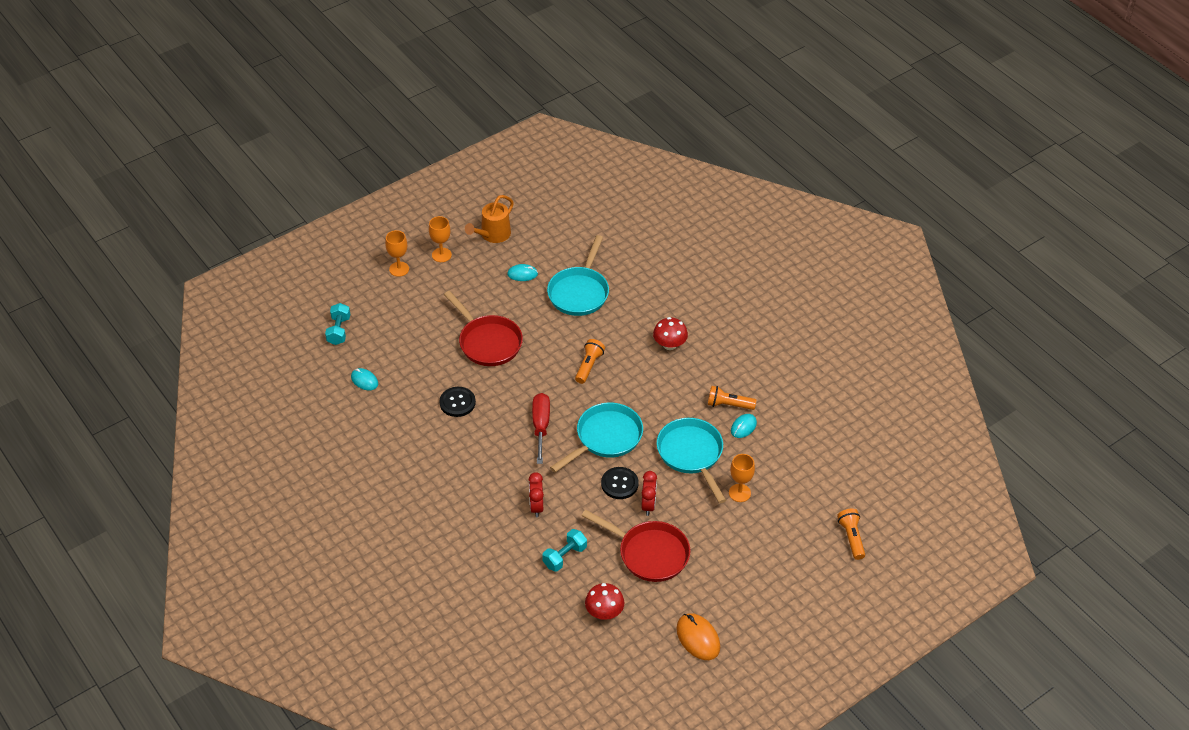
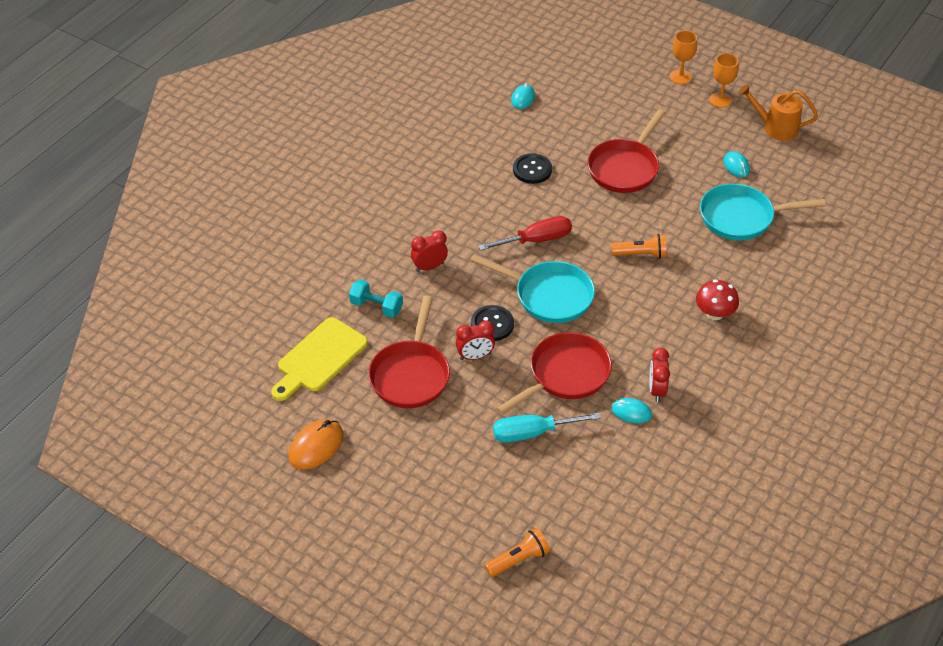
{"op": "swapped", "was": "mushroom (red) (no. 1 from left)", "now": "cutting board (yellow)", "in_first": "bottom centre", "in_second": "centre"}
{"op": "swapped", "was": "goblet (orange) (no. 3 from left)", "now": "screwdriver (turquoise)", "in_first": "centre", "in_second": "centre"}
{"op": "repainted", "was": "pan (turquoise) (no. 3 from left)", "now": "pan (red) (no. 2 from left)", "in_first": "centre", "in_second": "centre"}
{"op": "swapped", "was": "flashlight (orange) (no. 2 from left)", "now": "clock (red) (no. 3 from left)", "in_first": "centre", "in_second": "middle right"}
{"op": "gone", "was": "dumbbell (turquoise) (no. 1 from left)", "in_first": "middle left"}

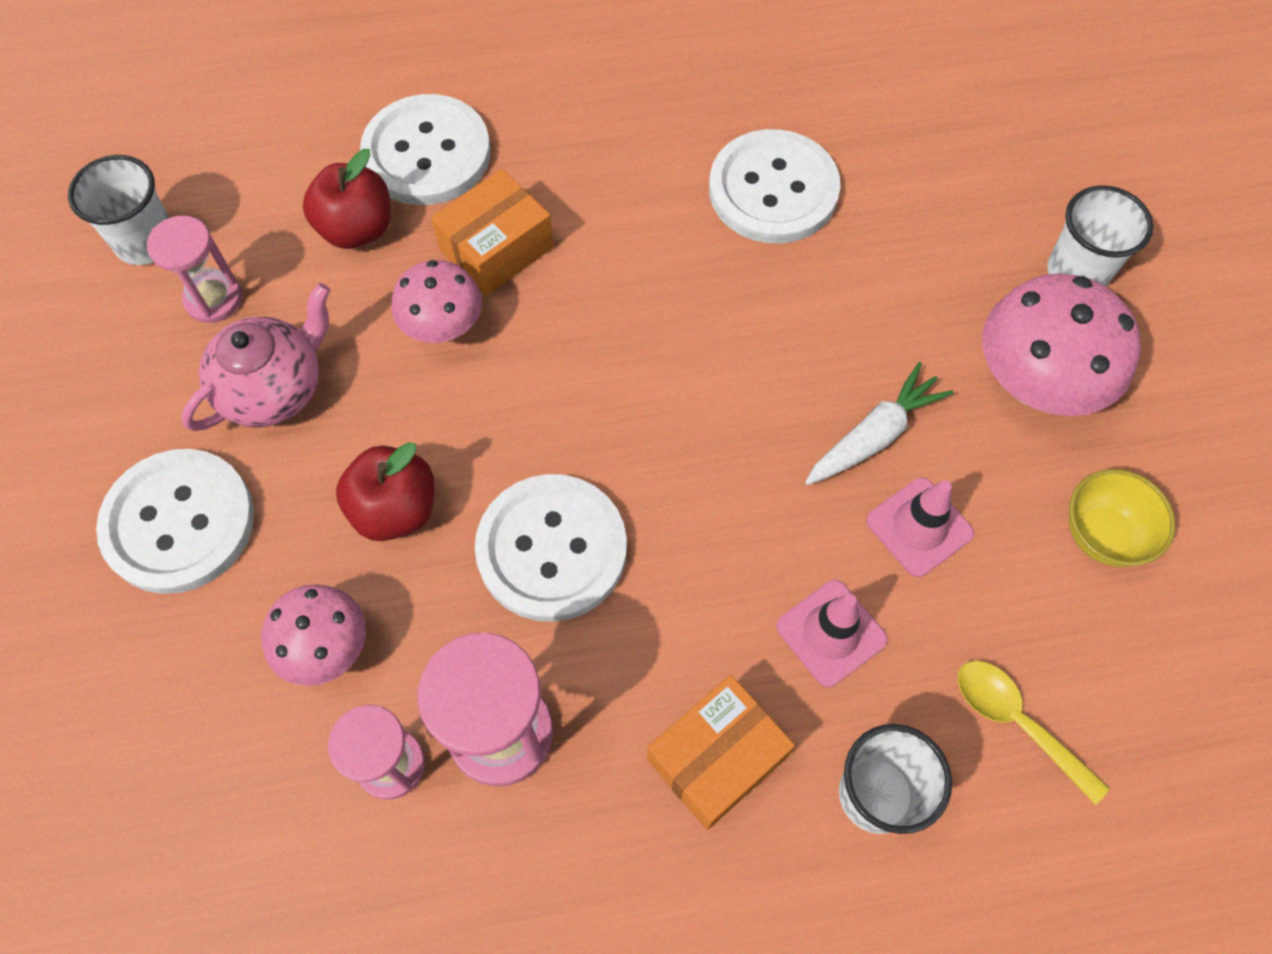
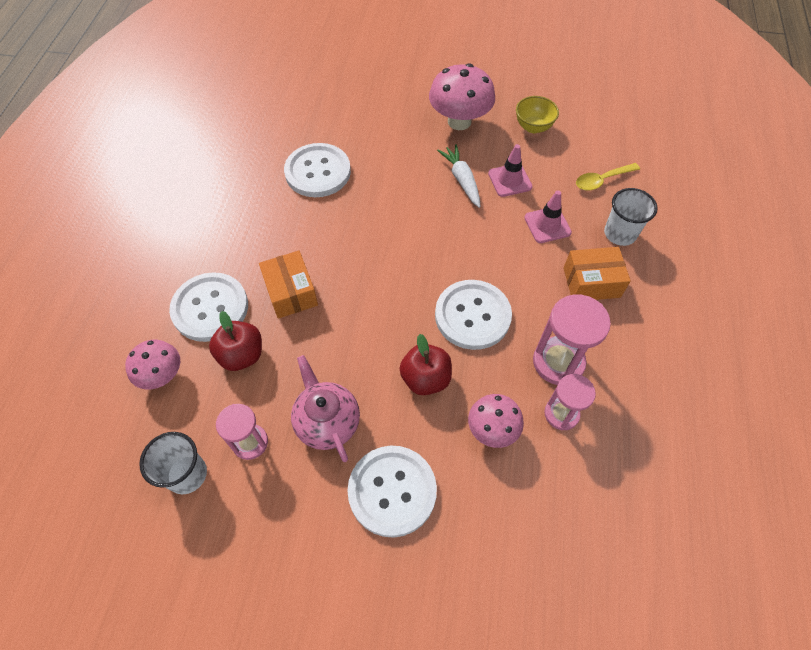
{"op": "shifted", "was": "mushroom (pink) (no. 2 from left in the first image)", "now": "mushroom (pink) (no. 1 from left)", "in_first": "top centre", "in_second": "middle left"}
{"op": "rotated", "was": "box (orange) (no. 2 from left)", "in_first": "bottom centre", "in_second": "middle right", "clockwise": -75}
{"op": "gone", "was": "cup (white) (no. 3 from left)", "in_first": "top right"}

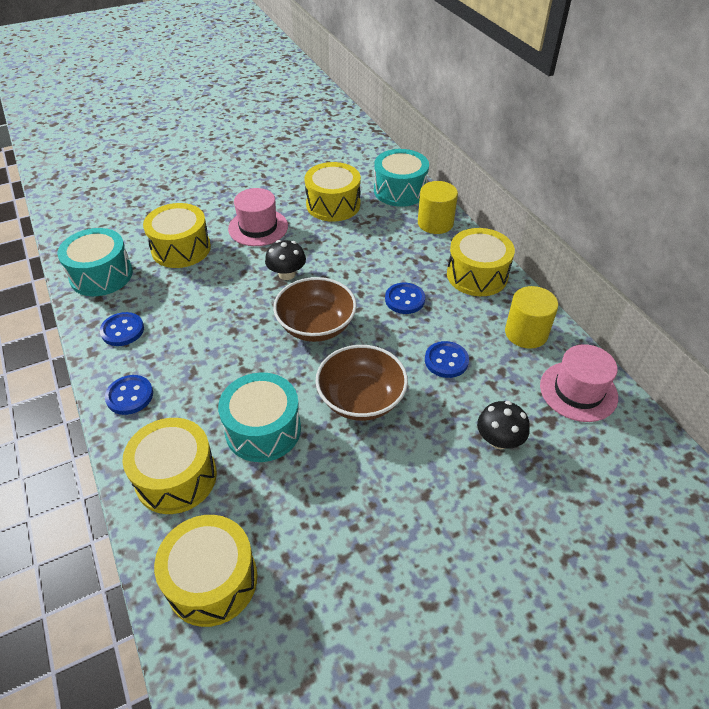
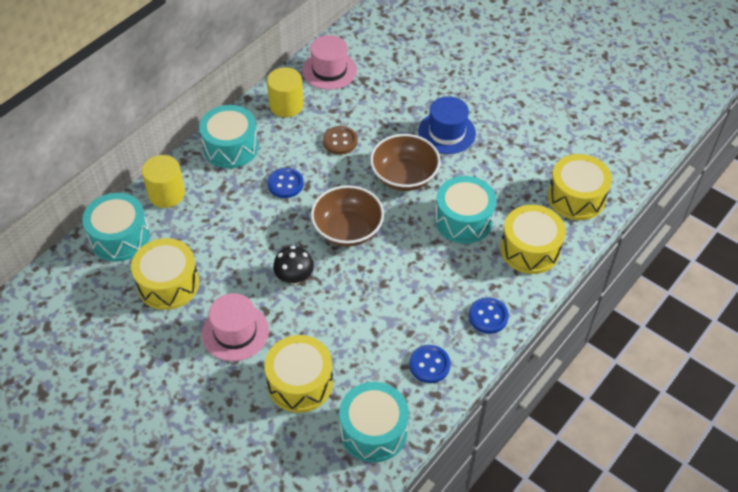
{"op": "repainted", "was": "drum (yellow) (no. 5 from left)", "now": "drum (turquoise) (no. 2 from left)", "in_first": "middle right", "in_second": "top left"}
{"op": "repainted", "was": "button (blue) (no. 4 from left)", "now": "button (brown)", "in_first": "centre", "in_second": "top centre"}
{"op": "new", "now": "hat (blue)", "in_second": "top centre"}
{"op": "gone", "was": "mushroom (black) (no. 2 from left)", "in_first": "middle right"}

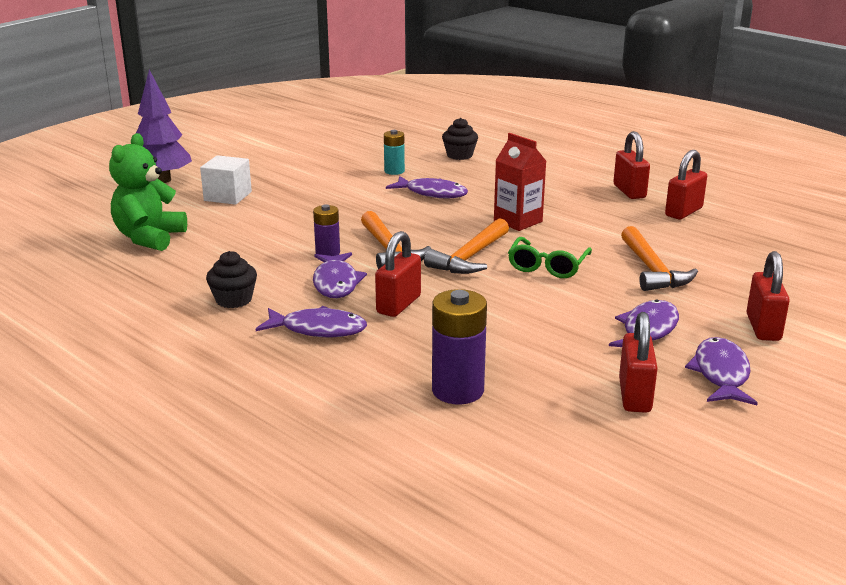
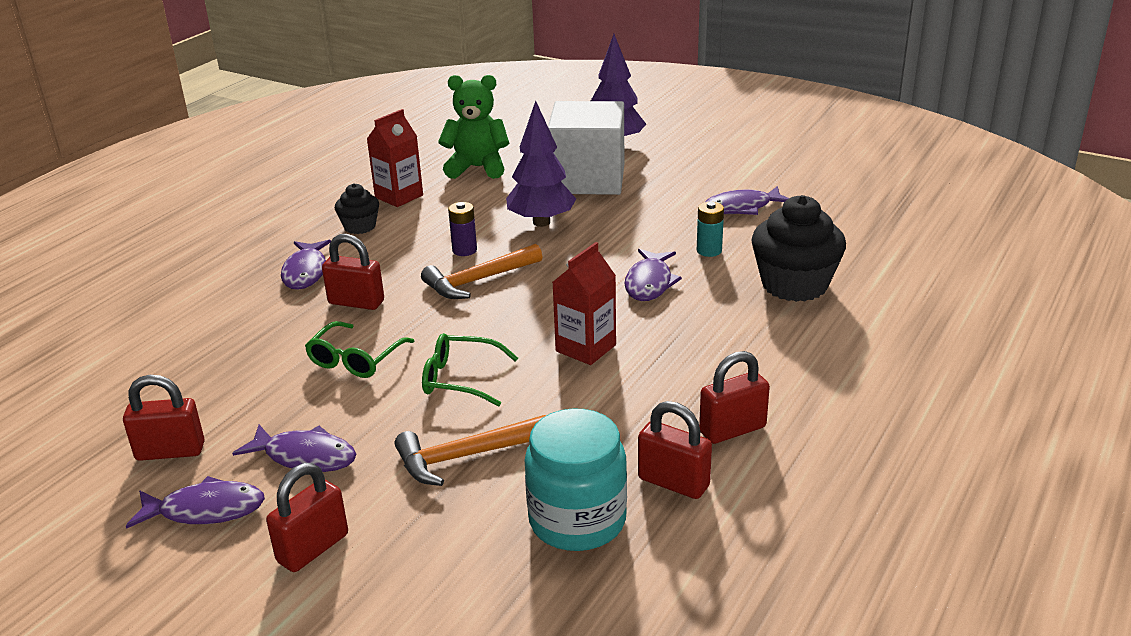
{"op": "rotated", "was": "padlock (red) (no. 5 from left in the first image)", "in_first": "middle right", "in_second": "bottom left", "clockwise": -45}
{"op": "new", "now": "glasses (green) (no. 1 from left)", "in_second": "middle left"}
{"op": "new", "now": "carton (red) (no. 1 from left)", "in_second": "top centre"}
{"op": "new", "now": "tree (purple) (no. 1 from left)", "in_second": "top centre"}
{"op": "new", "now": "jar (turquoise)", "in_second": "bottom centre"}
{"op": "scaled", "was": "cube (white)", "in_first": "top left", "in_second": "top centre", "ratio": 1.88}
{"op": "shifted", "was": "fish (purple) (no. 2 from left in the first image)", "now": "fish (purple) (no. 5 from left)", "in_first": "centre", "in_second": "top centre"}
{"op": "scaled", "was": "cupcake (black) (no. 2 from left)", "in_first": "top centre", "in_second": "middle right", "ratio": 1.85}
{"op": "gone", "was": "hammer (orange) (no. 2 from left)", "in_first": "centre"}
{"op": "gone", "was": "battery (purple) (no. 2 from left)", "in_first": "centre"}

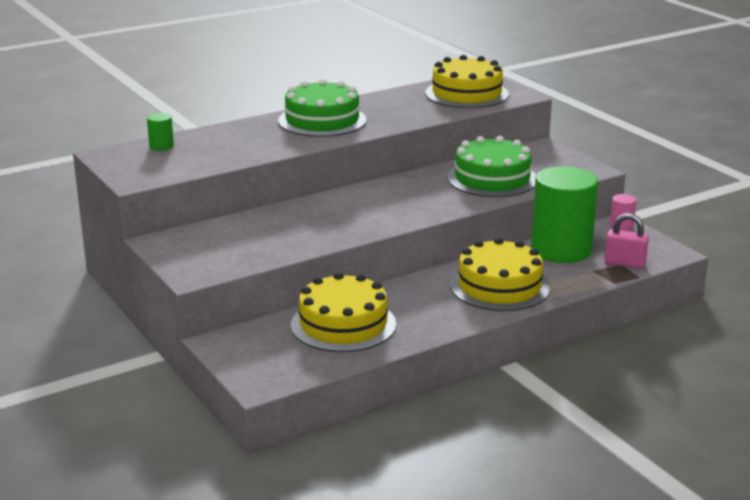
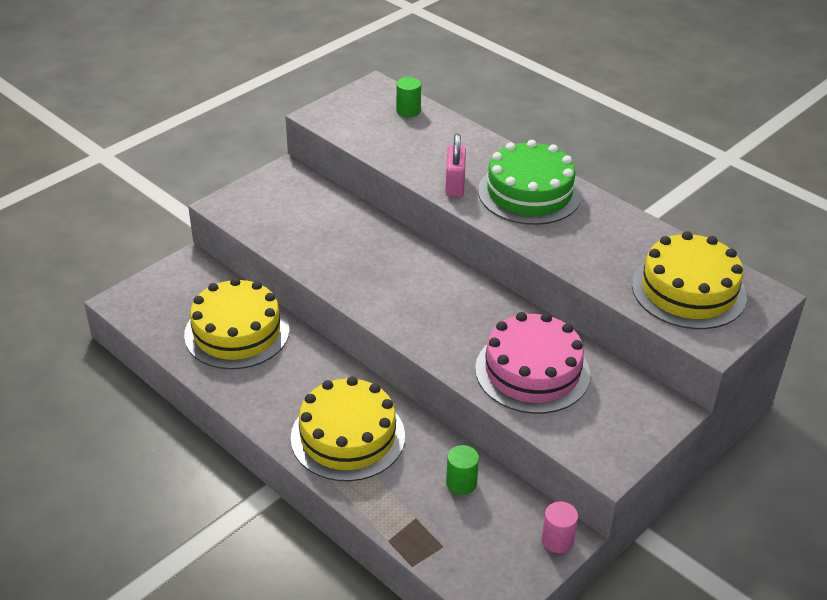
{"op": "shifted", "was": "padlock (pink)", "in_first": "middle right", "in_second": "top centre"}
{"op": "scaled", "was": "cylinder (green) (no. 2 from left)", "in_first": "middle right", "in_second": "bottom centre", "ratio": 0.4}
{"op": "repainted", "was": "cake (green) (no. 2 from left)", "now": "cake (pink)", "in_first": "top centre", "in_second": "centre"}

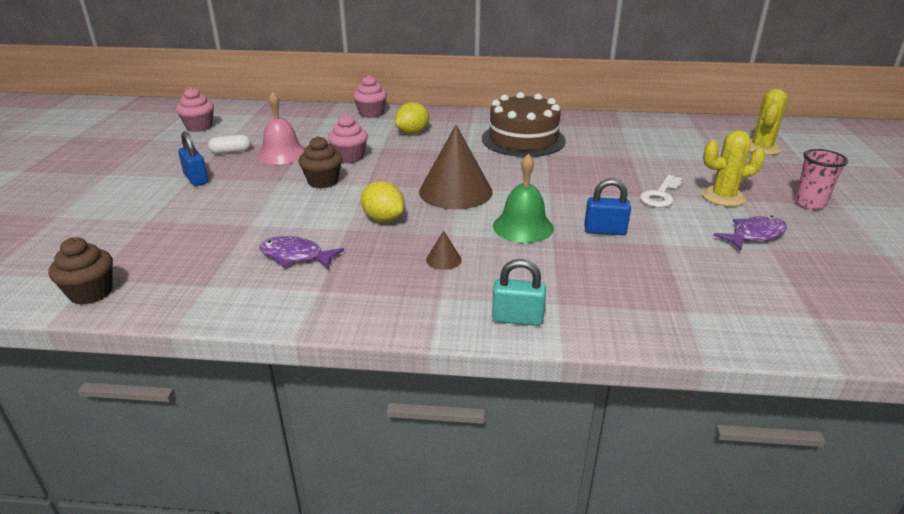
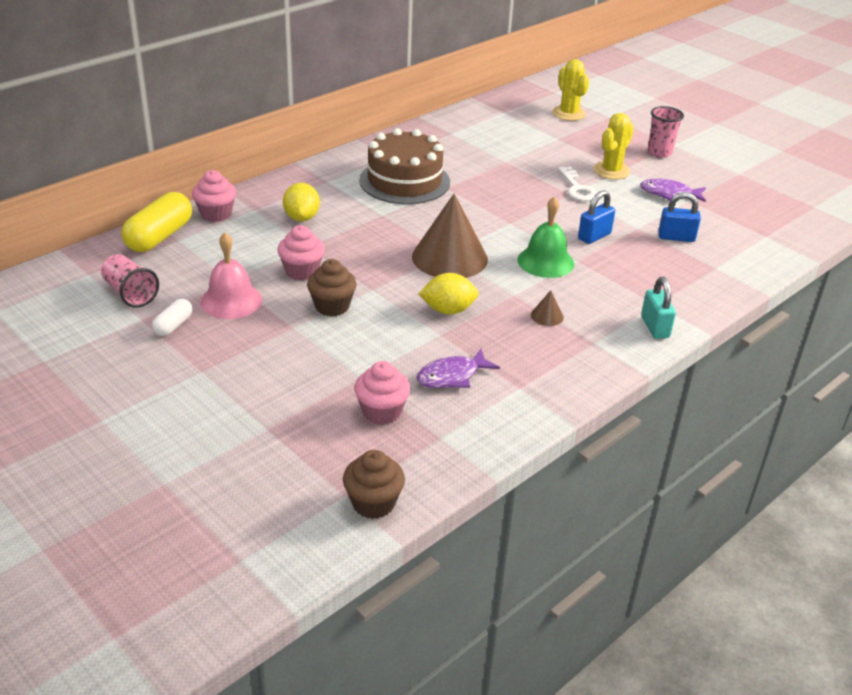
{"op": "new", "now": "cup (pink) (no. 1 from left)", "in_second": "middle left"}
{"op": "new", "now": "capsule (yellow)", "in_second": "top left"}
{"op": "shifted", "was": "cupcake (pink) (no. 1 from left in the first image)", "now": "cupcake (pink) (no. 3 from left)", "in_first": "top left", "in_second": "centre"}
{"op": "rotated", "was": "fish (purple) (no. 2 from left)", "in_first": "middle right", "in_second": "top right", "clockwise": -90}
{"op": "rotated", "was": "padlock (turquoise)", "in_first": "centre", "in_second": "middle right", "clockwise": -60}
{"op": "shifted", "was": "padlock (blue) (no. 1 from left in the first image)", "now": "padlock (blue) (no. 2 from left)", "in_first": "top left", "in_second": "top right"}

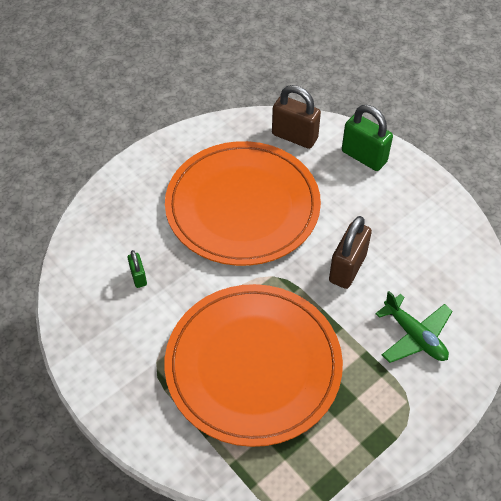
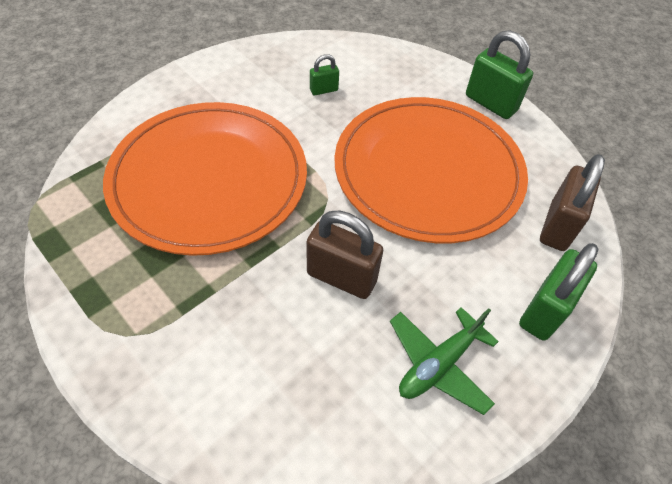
{"op": "shifted", "was": "plane (green)", "in_first": "middle right", "in_second": "bottom centre"}
{"op": "new", "now": "padlock (green) (no. 2 from left)", "in_second": "top right"}

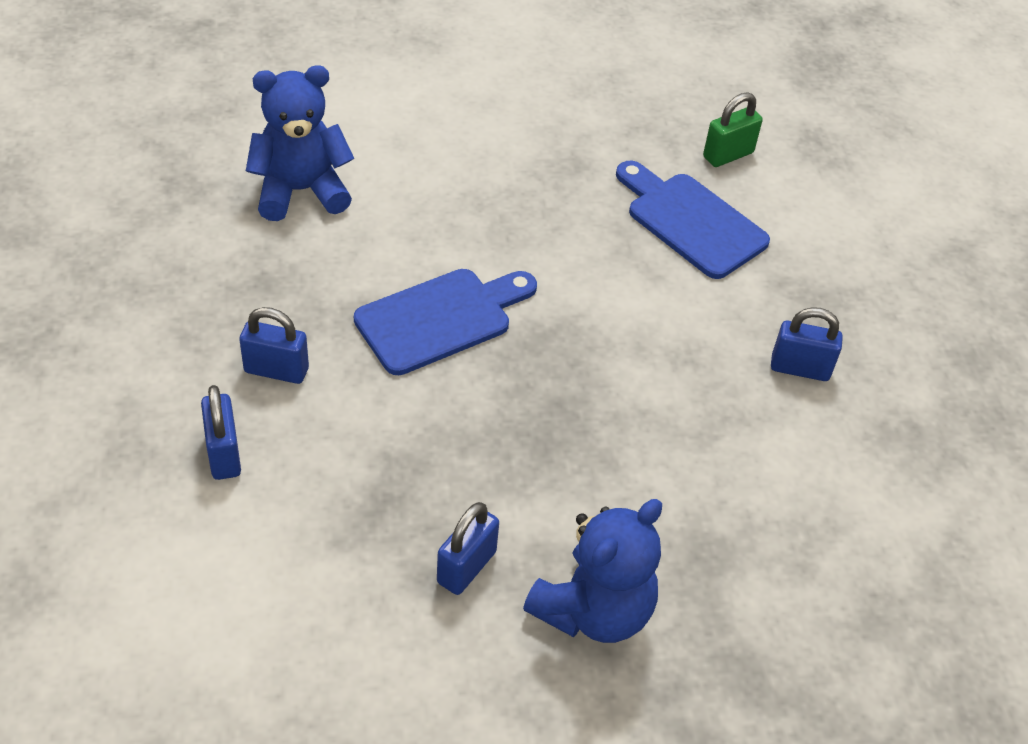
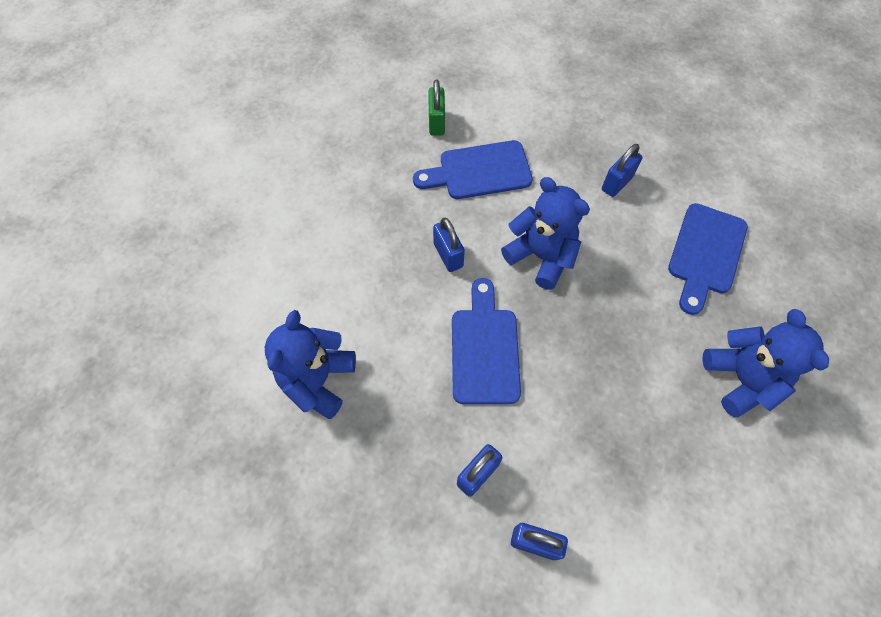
{"op": "shifted", "was": "padlock (blue) (no. 3 from left in the first image)", "now": "padlock (blue) (no. 1 from left)", "in_first": "bottom centre", "in_second": "centre"}
{"op": "new", "now": "teddy bear (blue) (no. 2 from left)", "in_second": "centre"}
{"op": "new", "now": "cutting board (blue) (no. 3 from left)", "in_second": "middle right"}

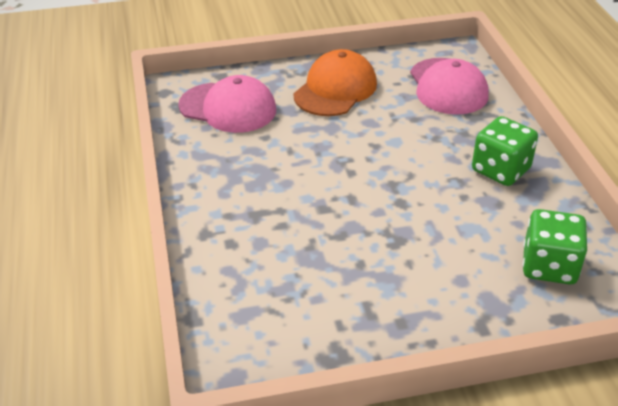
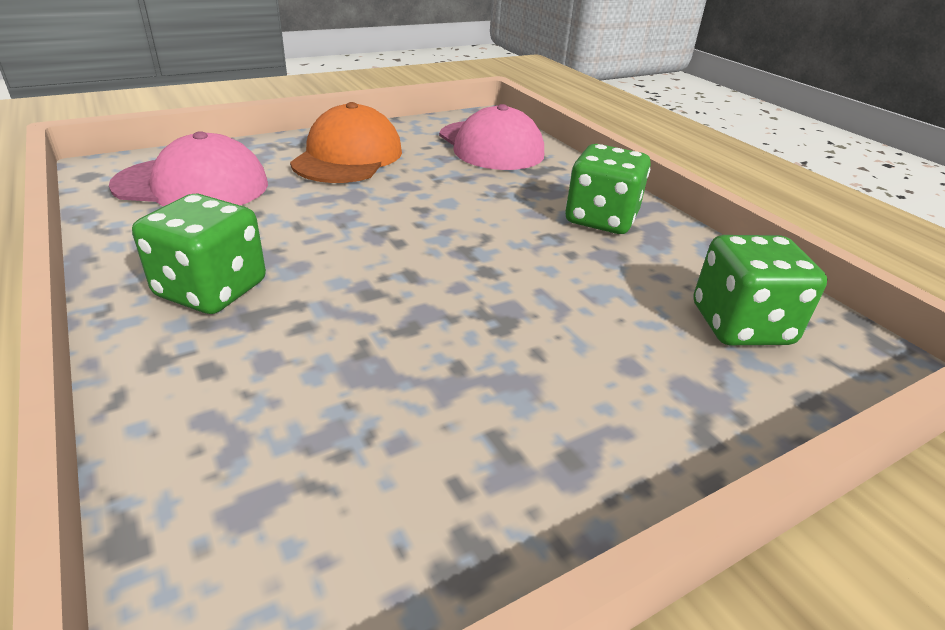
{"op": "new", "now": "dice (green) (no. 1 from left)", "in_second": "middle left"}

